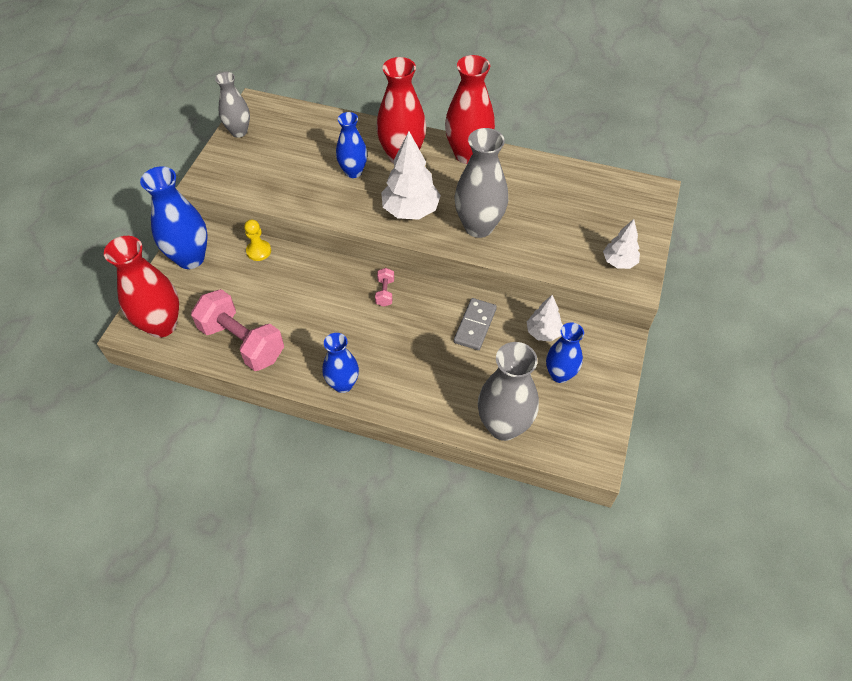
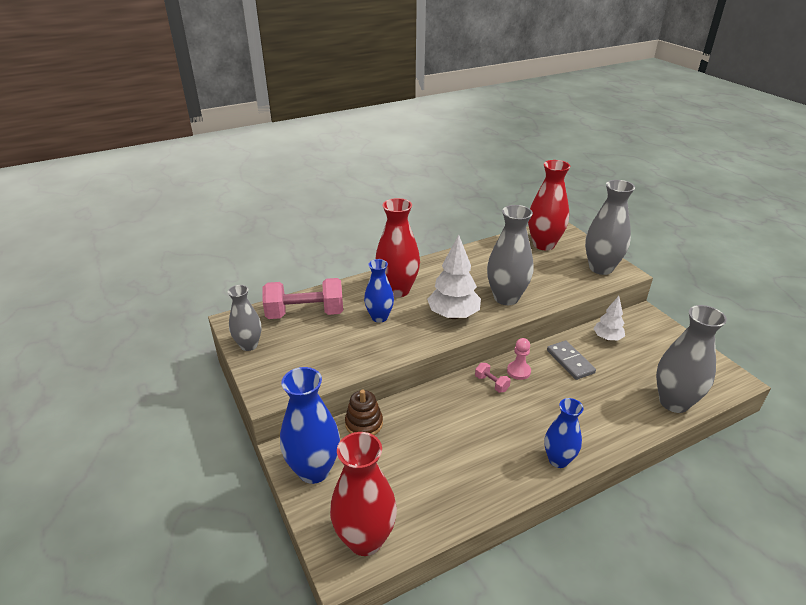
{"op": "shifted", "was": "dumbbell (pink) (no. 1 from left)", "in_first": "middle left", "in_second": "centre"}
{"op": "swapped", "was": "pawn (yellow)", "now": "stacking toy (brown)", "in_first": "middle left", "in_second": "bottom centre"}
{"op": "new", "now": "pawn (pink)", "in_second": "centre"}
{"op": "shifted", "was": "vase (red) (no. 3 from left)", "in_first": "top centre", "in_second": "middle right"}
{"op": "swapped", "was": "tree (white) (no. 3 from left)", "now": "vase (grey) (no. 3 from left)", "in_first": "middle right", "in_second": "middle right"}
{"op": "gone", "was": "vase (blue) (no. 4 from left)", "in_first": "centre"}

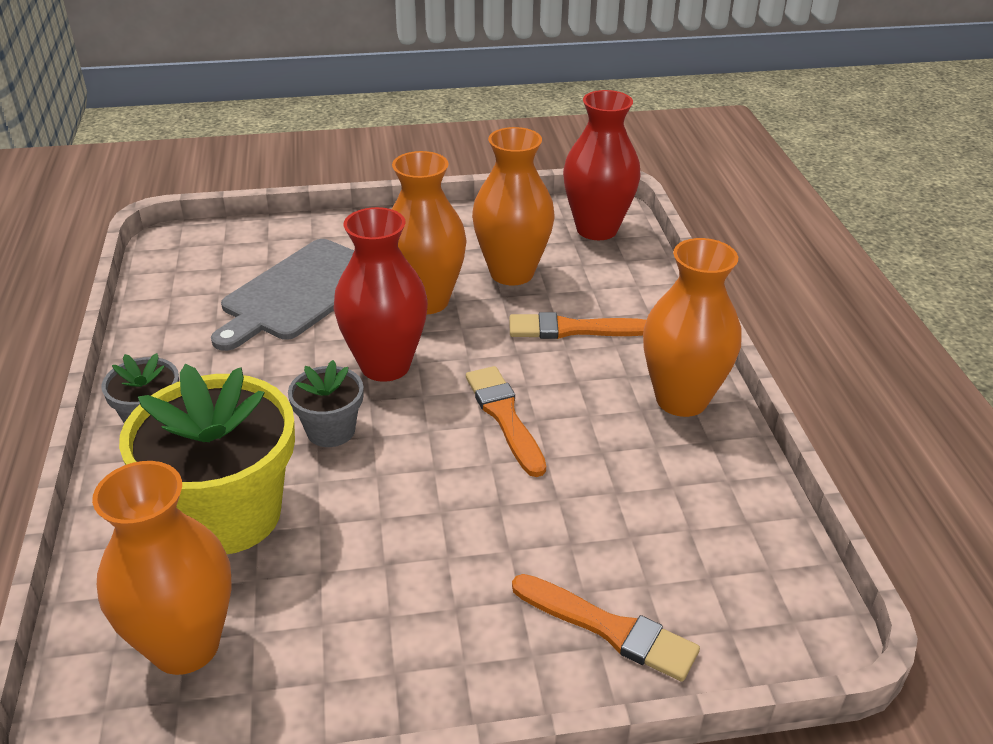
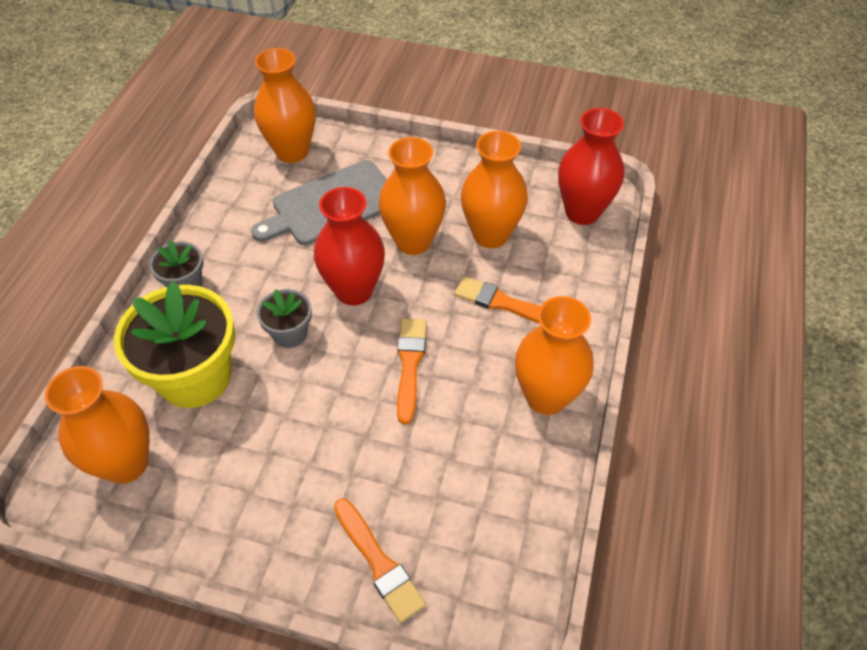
{"op": "new", "now": "vase (orange) (no. 2 from left)", "in_second": "top left"}

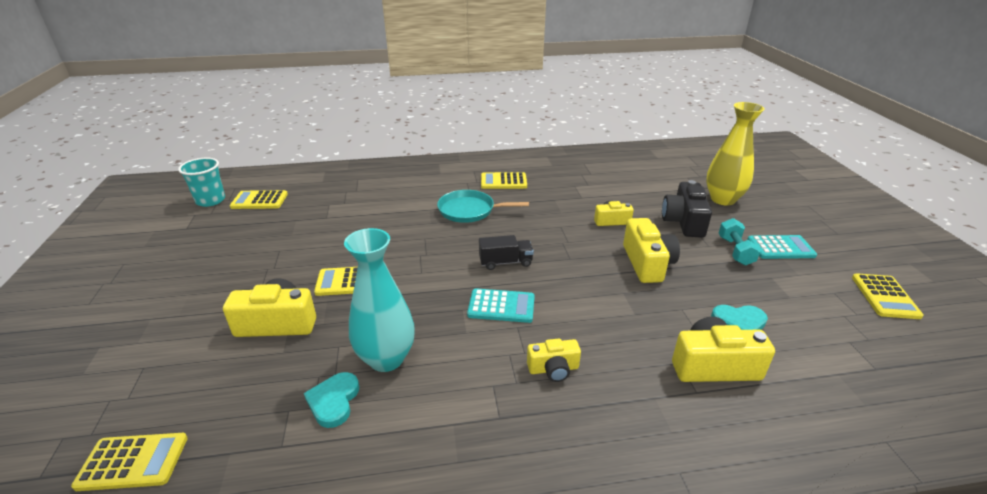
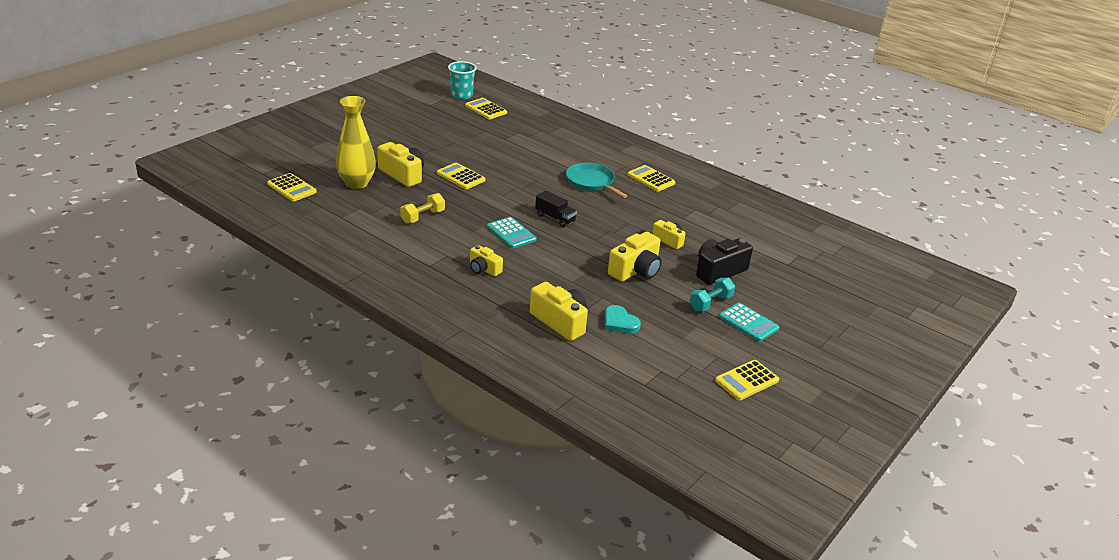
{"op": "shifted", "was": "vase (yellow)", "in_first": "top right", "in_second": "top left"}
{"op": "swapped", "was": "vase (turquoise)", "now": "dumbbell (yellow)", "in_first": "centre", "in_second": "centre"}
{"op": "gone", "was": "heart (turquoise) (no. 1 from left)", "in_first": "bottom centre"}

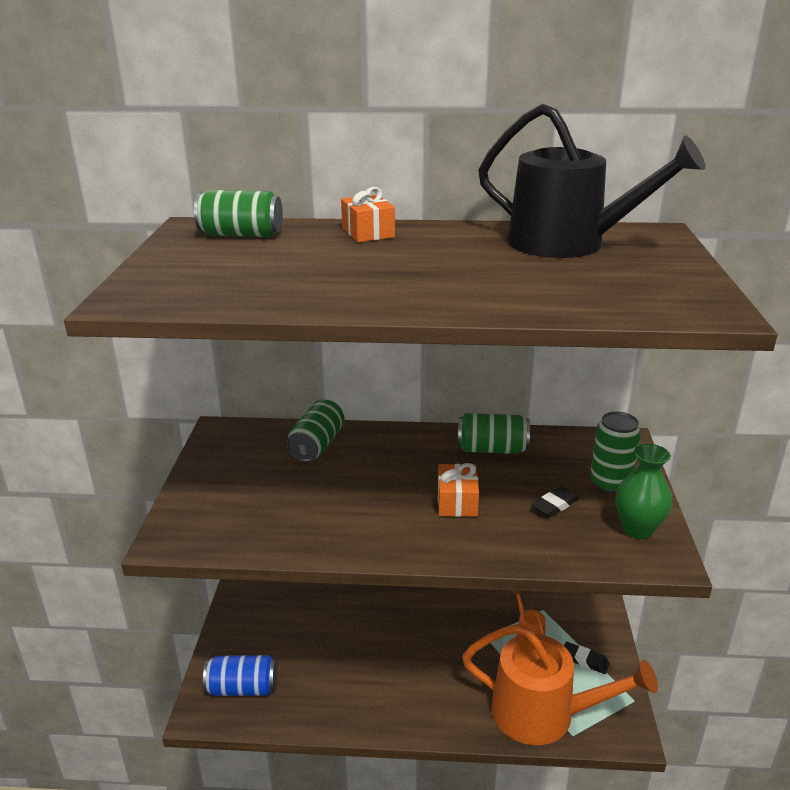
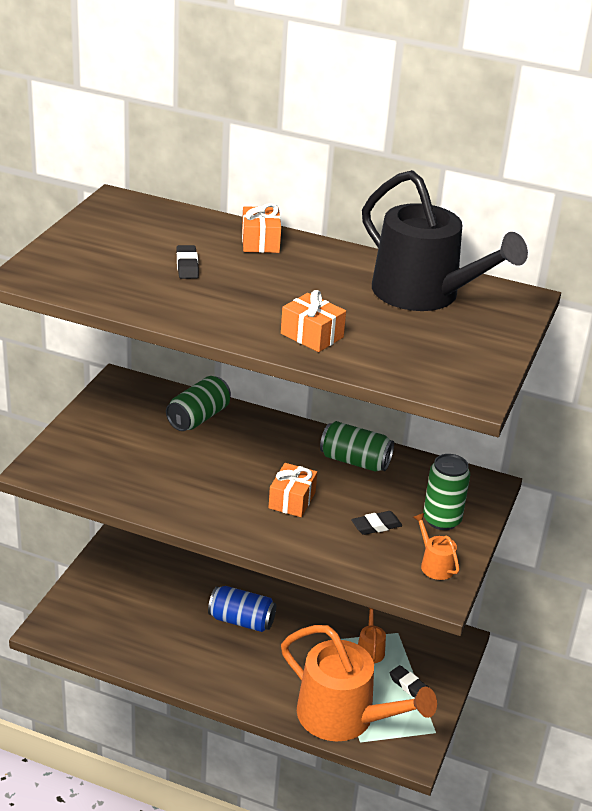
{"op": "new", "now": "eraser (black) (no. 1 from left)", "in_second": "top left"}
{"op": "shifted", "was": "can (blue)", "in_first": "bottom left", "in_second": "bottom centre"}
{"op": "new", "now": "gift (orange) (no. 3 from left)", "in_second": "centre"}
{"op": "swapped", "was": "vase (green)", "now": "watering can (orange) (no. 3 from left)", "in_first": "middle right", "in_second": "bottom right"}
{"op": "gone", "was": "can (green) (no. 1 from left)", "in_first": "top left"}

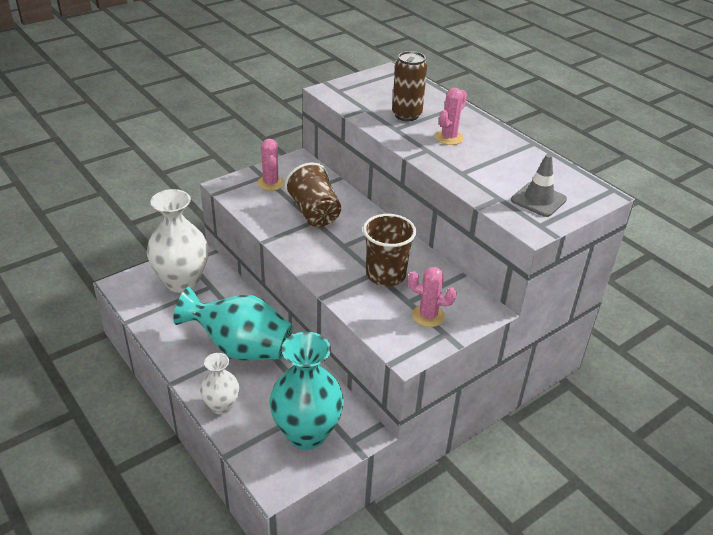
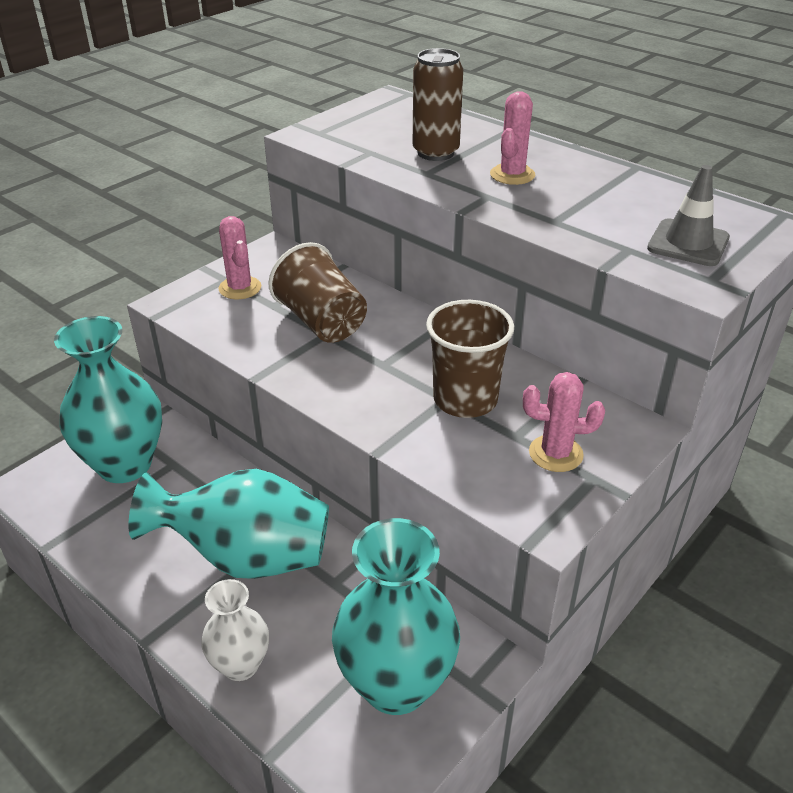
{"op": "repainted", "was": "vase (white) (no. 1 from left)", "now": "vase (turquoise) (no. 1 from left)", "in_first": "middle left", "in_second": "middle left"}

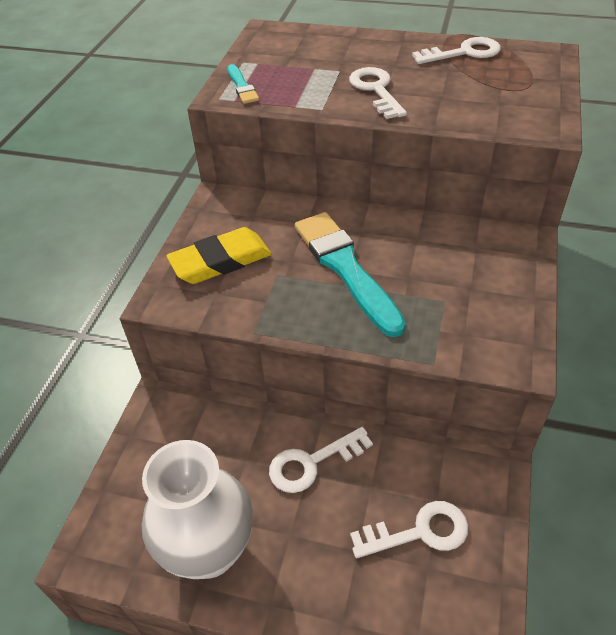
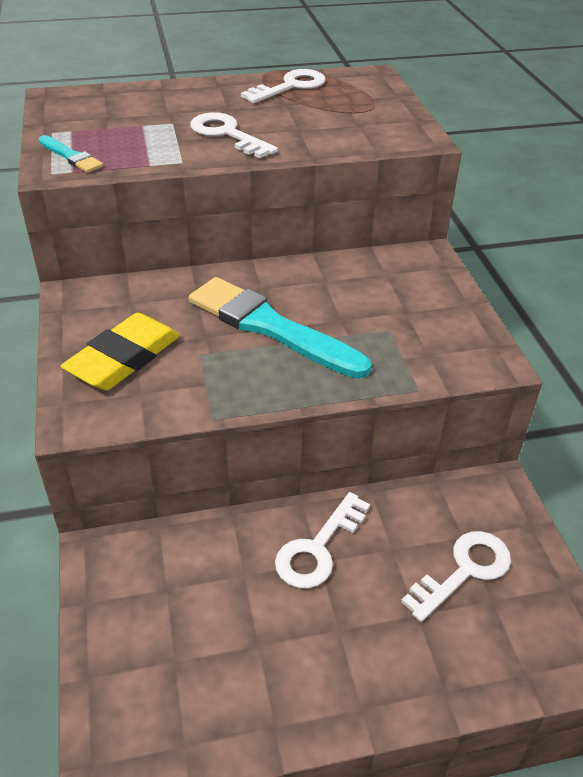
{"op": "gone", "was": "vase (white)", "in_first": "bottom left"}

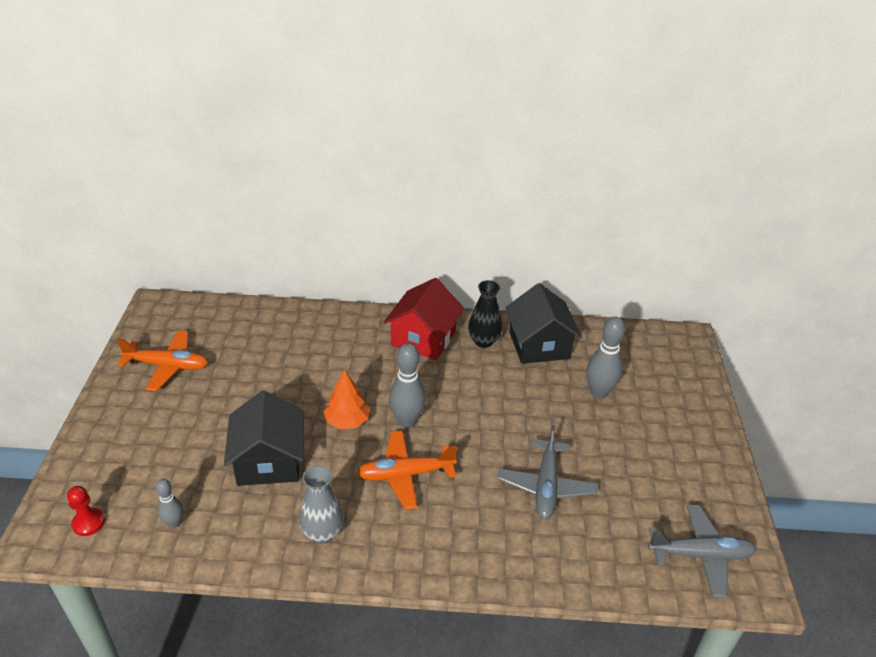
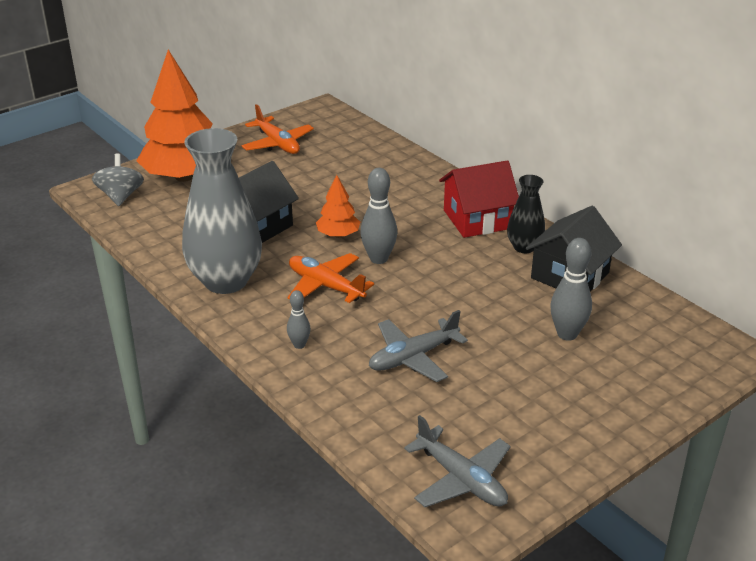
{"op": "swapped", "was": "pawn (red)", "now": "spinning top (grey)", "in_first": "bottom left", "in_second": "top left"}
{"op": "new", "now": "tree (orange) (no. 1 from left)", "in_second": "top left"}
{"op": "scaled", "was": "vase (grey)", "in_first": "bottom centre", "in_second": "middle left", "ratio": 1.96}
{"op": "shifted", "was": "bowling pin (grey) (no. 1 from left)", "in_first": "bottom left", "in_second": "centre"}

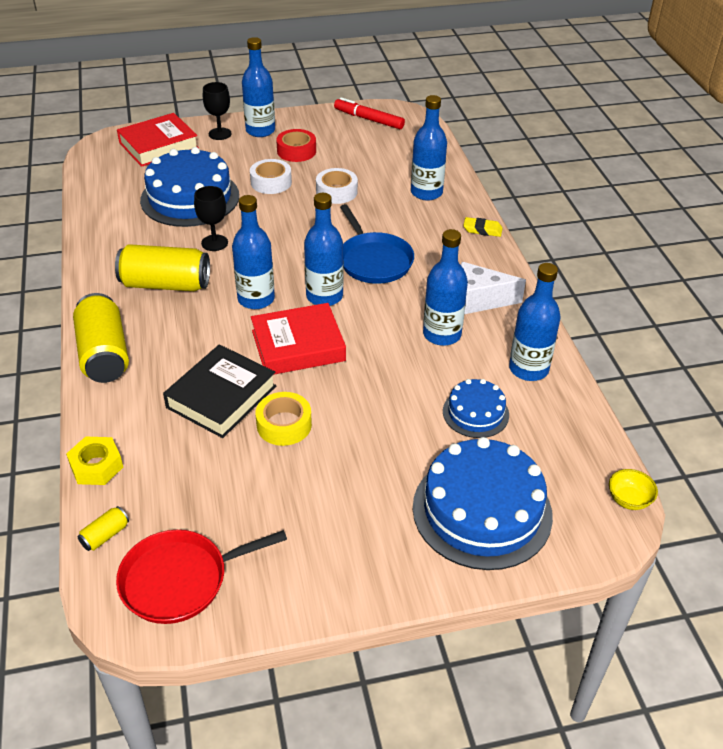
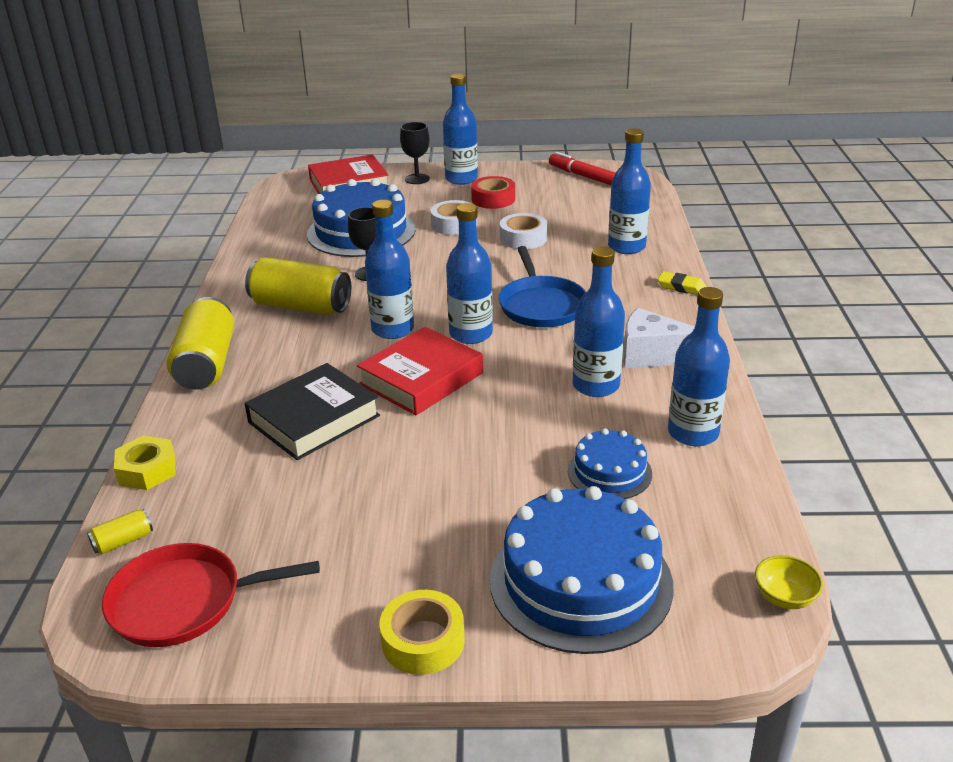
{"op": "rotated", "was": "book (red) (no. 2 from left)", "in_first": "centre", "in_second": "centre", "clockwise": -45}
{"op": "shifted", "was": "tape (yellow)", "in_first": "centre", "in_second": "bottom centre"}

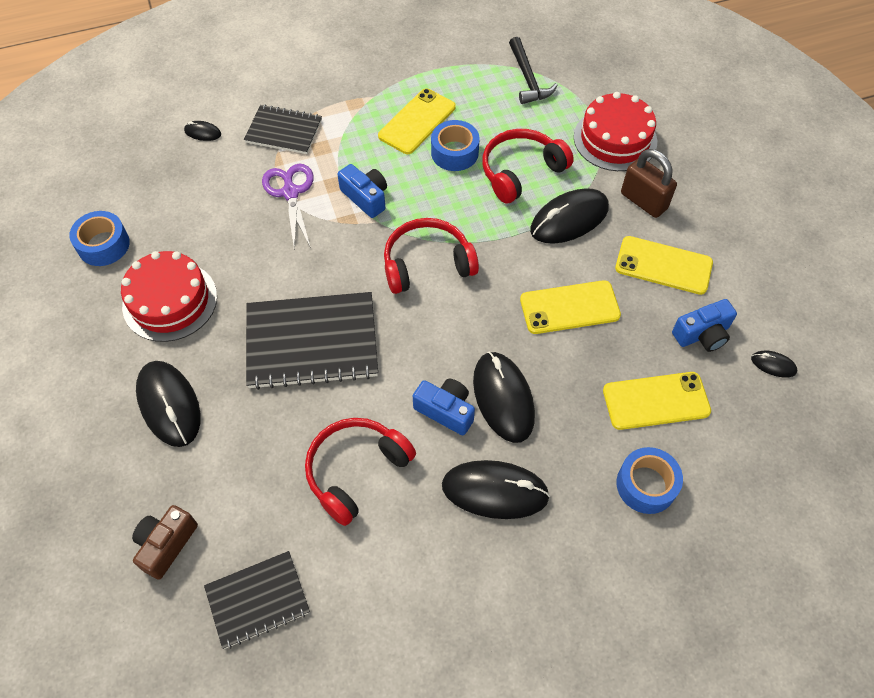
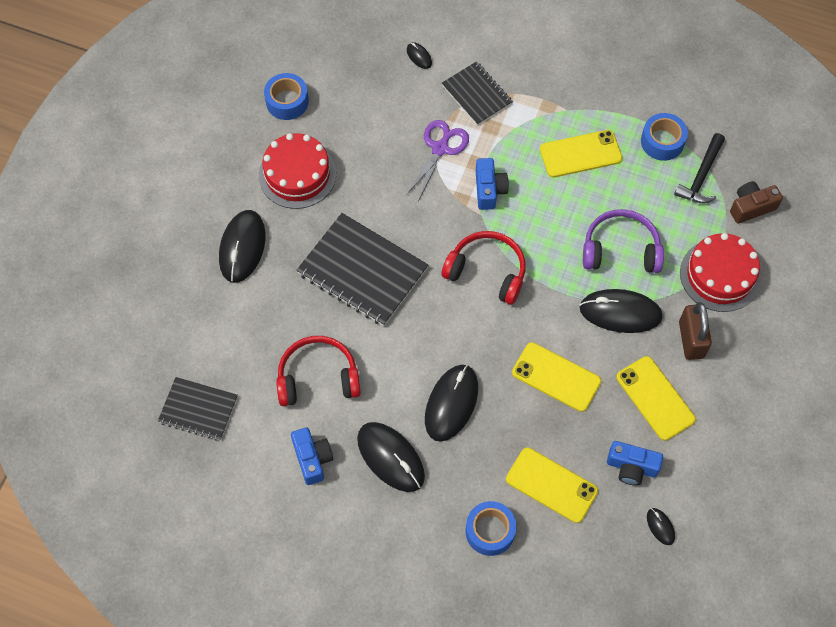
{"op": "shifted", "was": "camera (blue) (no. 2 from left in the first image)", "now": "camera (blue) (no. 1 from left)", "in_first": "centre", "in_second": "bottom centre"}
{"op": "repainted", "was": "headphones (red) (no. 3 from left)", "now": "headphones (purple)", "in_first": "top centre", "in_second": "middle right"}
{"op": "shifted", "was": "tape (blue) (no. 2 from left in the first image)", "now": "tape (blue) (no. 3 from left)", "in_first": "top centre", "in_second": "top right"}
{"op": "shifted", "was": "camera (brown)", "in_first": "bottom left", "in_second": "top right"}

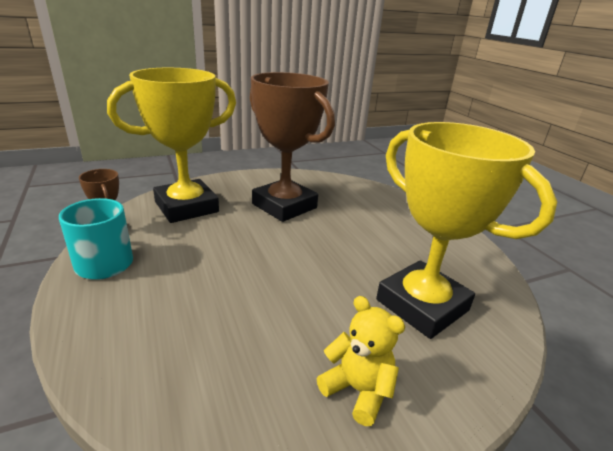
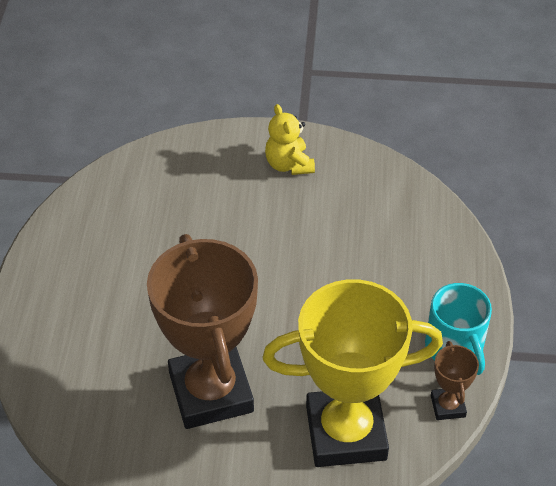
{"op": "gone", "was": "trophy (yellow) (no. 2 from left)", "in_first": "middle right"}

